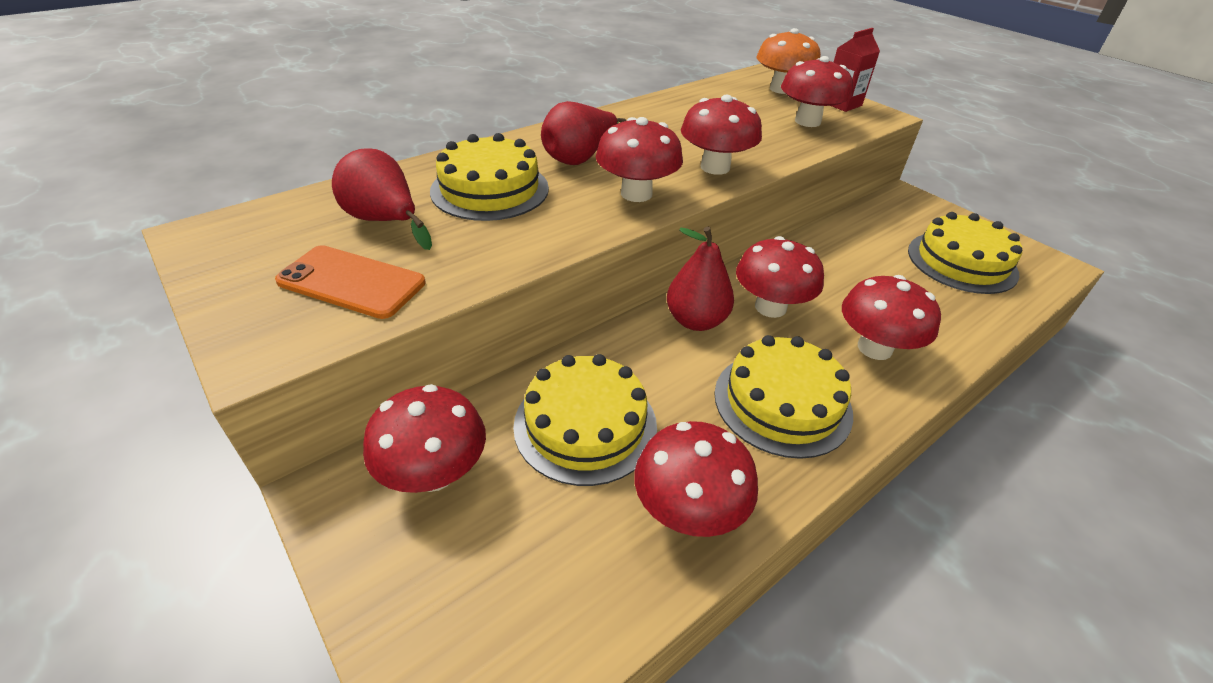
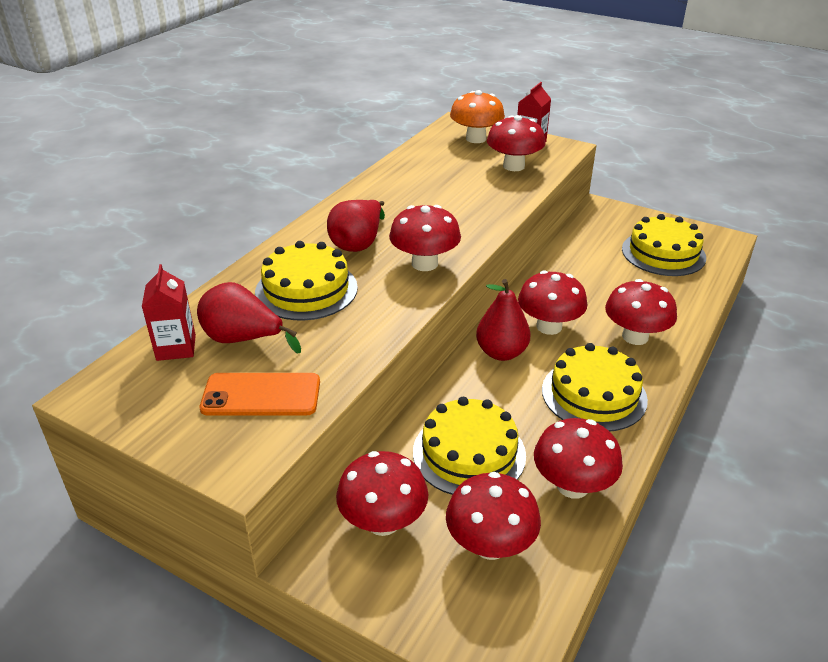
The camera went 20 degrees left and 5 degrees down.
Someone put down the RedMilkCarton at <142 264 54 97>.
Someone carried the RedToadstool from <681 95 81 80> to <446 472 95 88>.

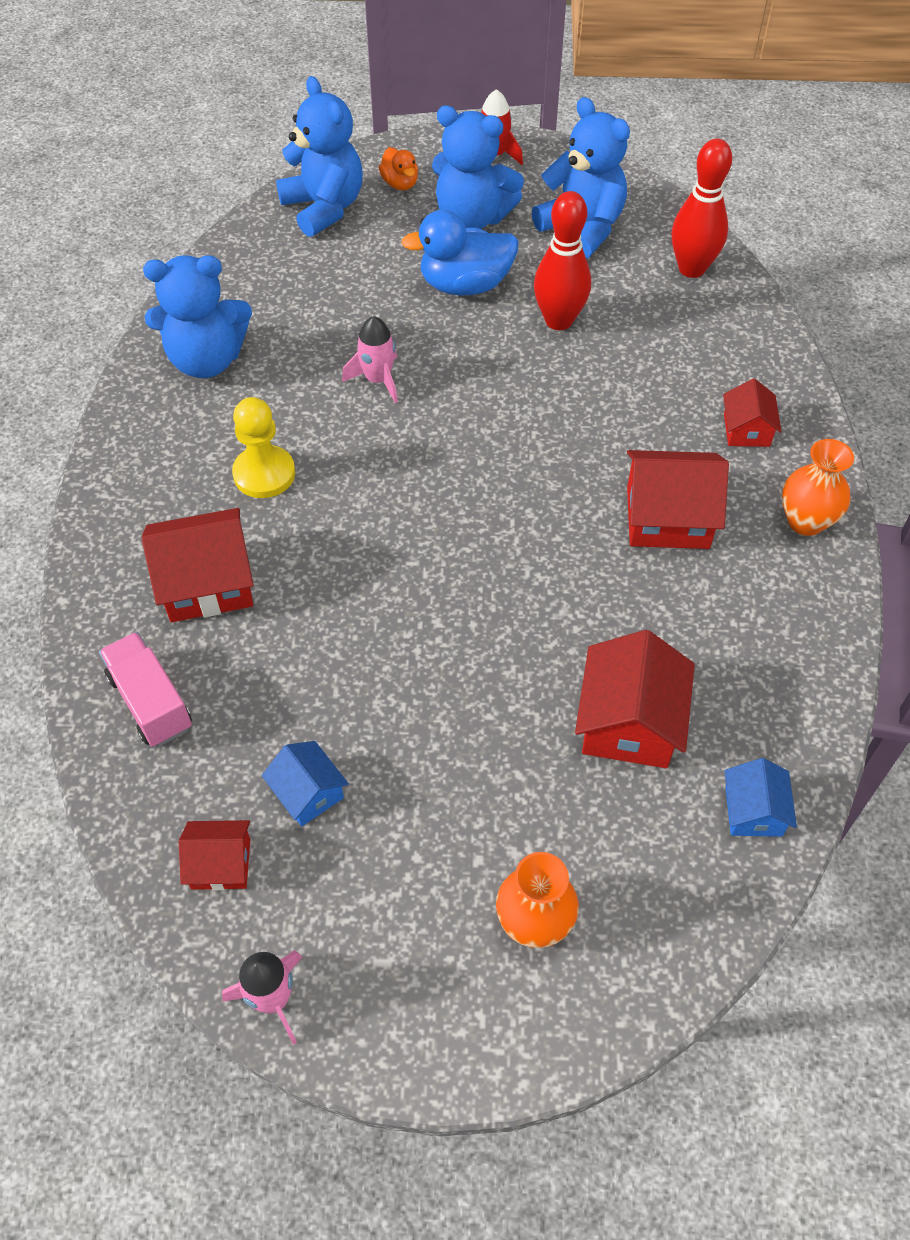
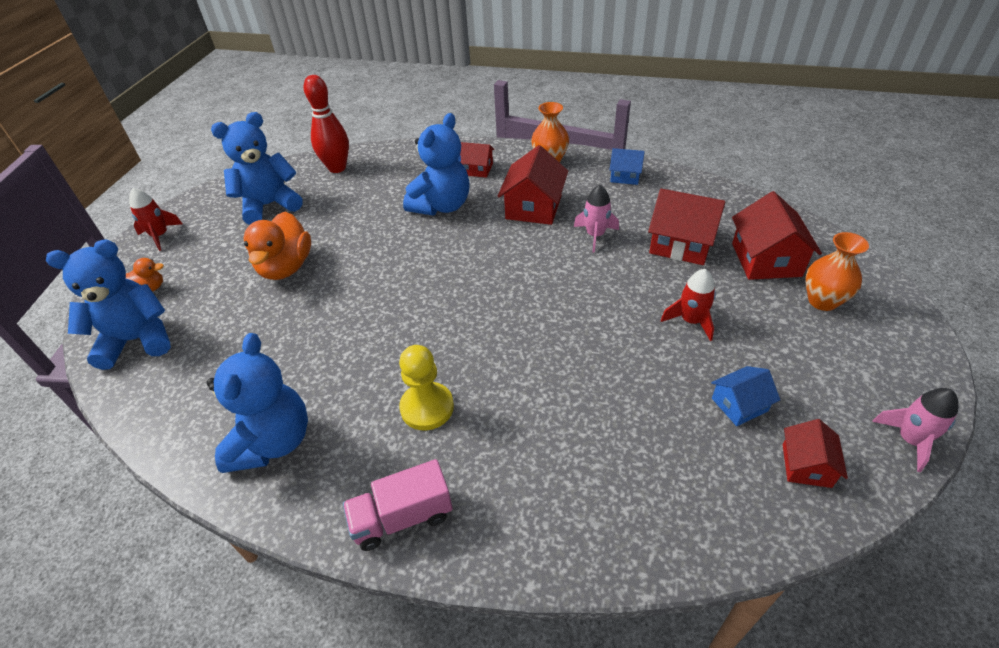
The camera went 75 degrees left and 10 degrees down.
Someone took away the RedBowlingPin at <534 191 57 139>.
Someone put down the RedSpaceship at <661 269 55 72>.
Someone carried the PinkTruck from <99 632 93 115> to <343 459 110 92>.
Someone carried the RedCottage from <141 508 113 114> to <732 191 90 89>.
Someone carried the PinkSpaceship from <342 316 56 87> to <574 185 45 68>.
Someone carried the CobaltStuffedBear from <432 105 92 124> to <403 113 67 102>.
Someone carried the CobaltCottage from <725 758 72 79> to <610 148 35 37>.
Someone repainted the CobaltDuck at <401 210 118 86>, which became the OrangeColouredDuck at <243 212 68 68>.

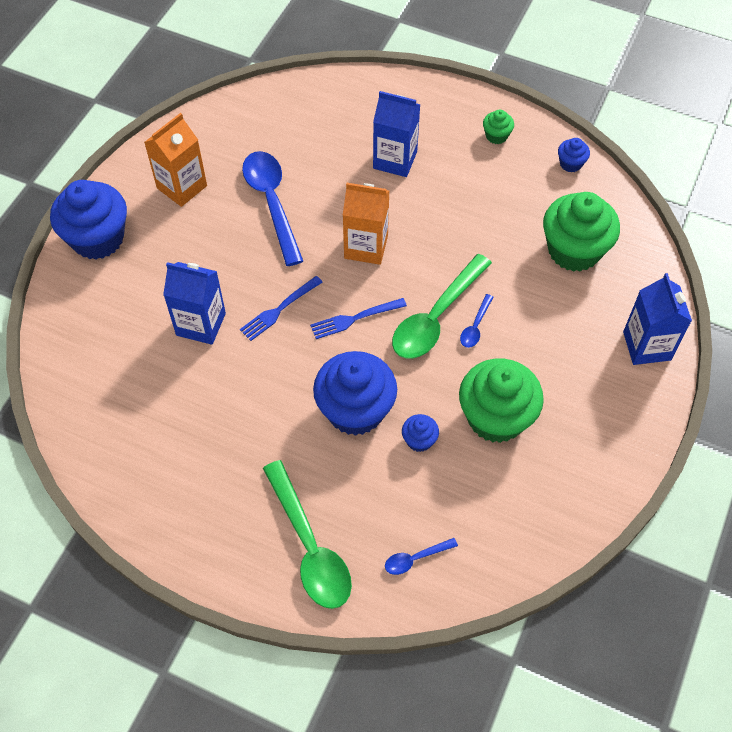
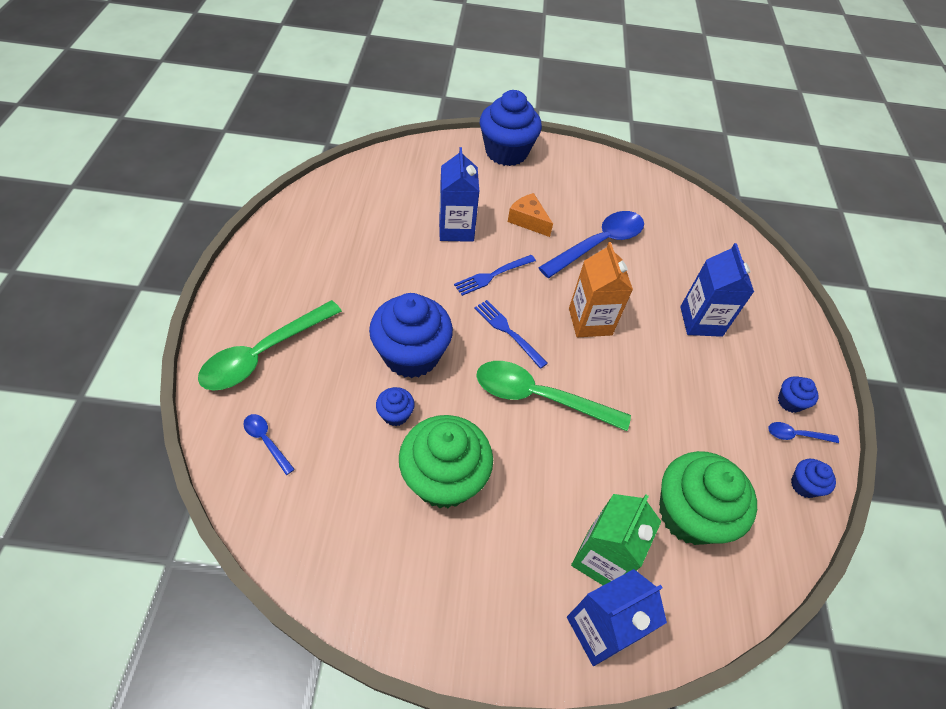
The camera went 65 degrees right and 5 degrees down.
Someone took away the OrangeColouredMilkCarton at <144 113 63 94>.
Someone put down the OrangeColouredCheese at <508 193 45 44>.
Someone put down the GreenMilkCarton at <571 494 90 91>.
Someone carried the CobaltTeaspoon from <460 294 33 54> to <768 422 71 21>.
Someone repainted the GreenMuffin at <483 110 31 34>, which became the CobaltMuffin at <778 376 41 37>.
Someone rotated the CobaltTableFork at <240 276 82 65> by 60 degrees counterclockwise.

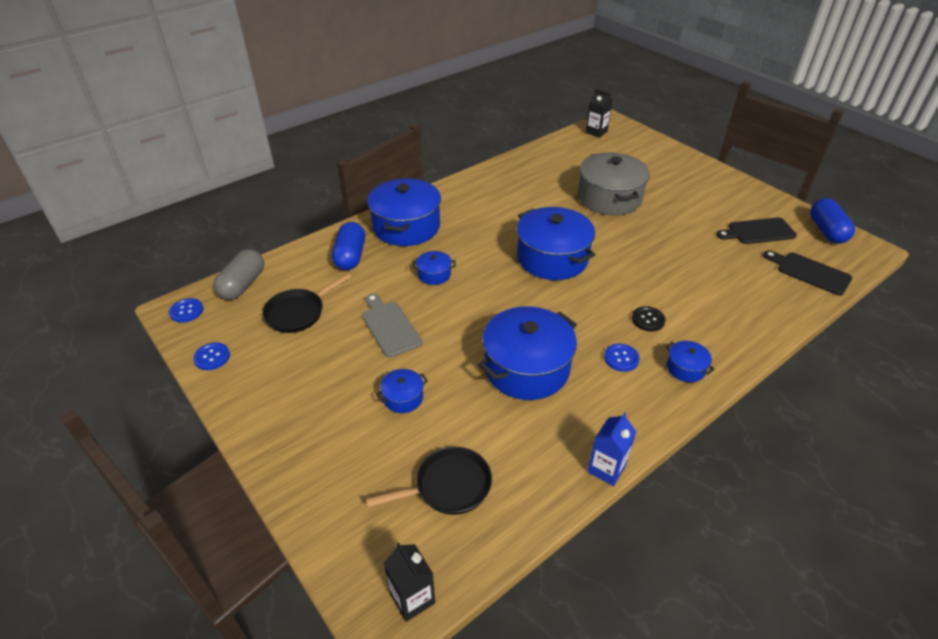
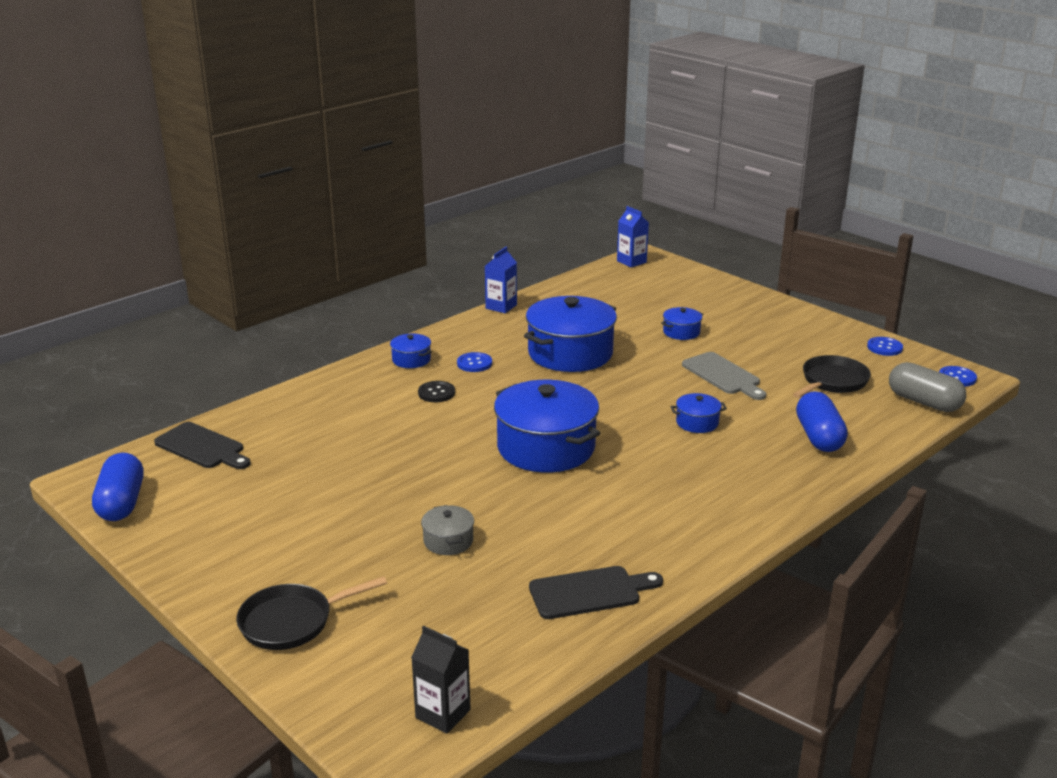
The camera went 175 degrees right and 15 degrees down.
Someone took away the CobaltPot at <367 178 74 68>.
Someone carried the EbonyPan from <366 447 126 68> to <236 576 151 74>.
Someone carried the EbonyChoppingBoard from <716 217 81 27> to <529 566 134 53>.
Someone repainted the EbonyMilkCarton at <384 542 51 80>, which became the CobaltMilkCarton at <617 206 32 61>.
Someone rotated the GreyPillShape at <213 249 51 51> by 60 degrees counterclockwise.
Someone scaled the GreyPot at <578 152 72 64> by 0.45.

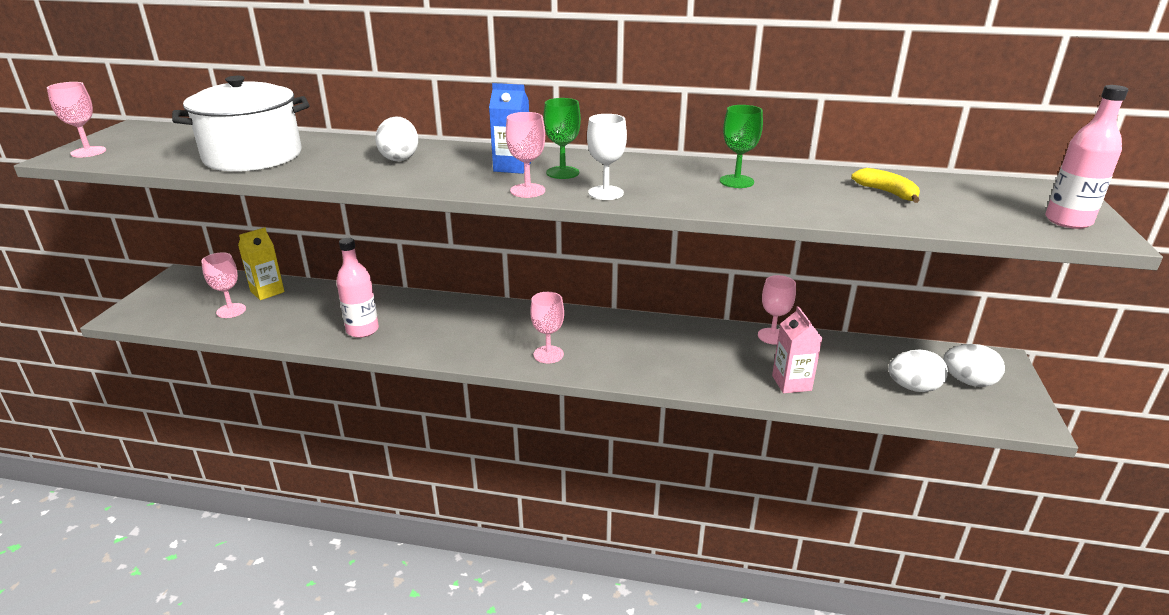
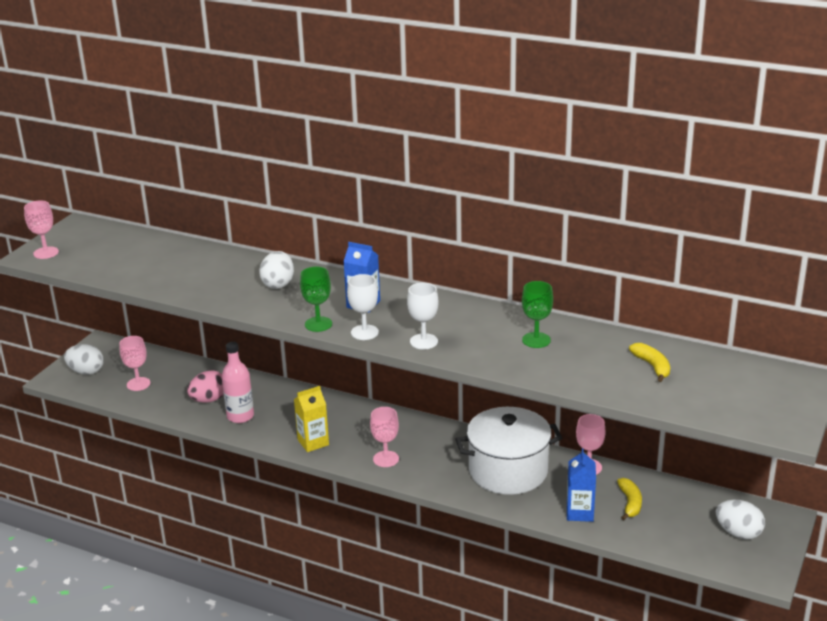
The camera went 15 degrees right and 0 degrees up.
Someone took away the PinkBottle at <1045 85 83 144>.
Someone put down the PinkToyEgg at <187 370 37 33>.
Someone put down the YellowToyBanana at <617 478 25 42>.
Someone carried the SnowWhitePot from <172 76 138 96> to <456 407 106 88>.
Someone carried the YellowMilkCarton from <238 227 47 73> to <294 386 35 66>.
Someone carried the GreenWineGlass from <543 98 38 81> to <300 267 32 65>.
Someone carried the SnowWhiteToyEgg from <888 349 60 43> to <64 344 40 31>.
Someone repainted the PinkWineGlass at <506 112 39 86>, which became the SnowWhiteWineGlass at <347 274 32 66>.
Someone repainted the PinkMilkCarton at <772 306 50 87>, which became the CobaltMilkCarton at <567 449 29 73>.

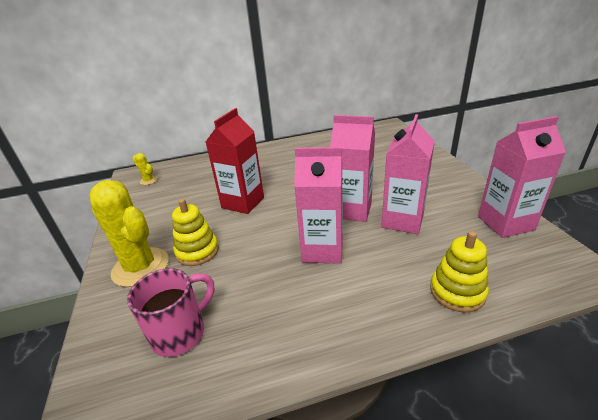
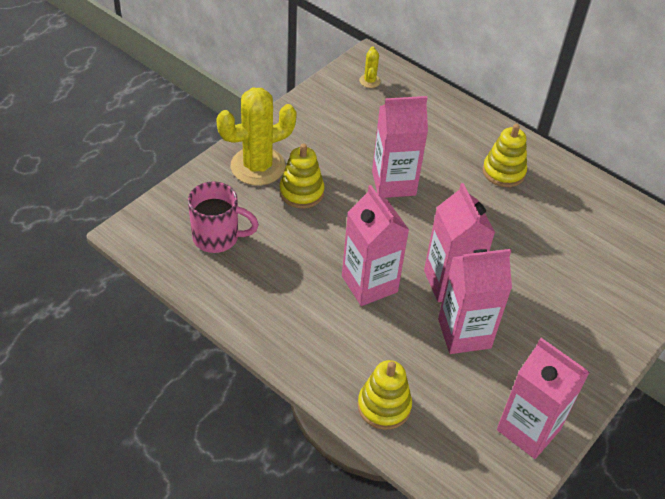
The camera went 50 degrees right and 15 degrees up.
Someone put down the YellowRingStacker at <483 124 44 63>.
Someone repainted the RedMilkCarton at <206 108 58 106>, which became the PinkMilkCarton at <372 96 56 102>.
Someone rotated the YellowCactus at <89 180 80 107> by 60 degrees clockwise.

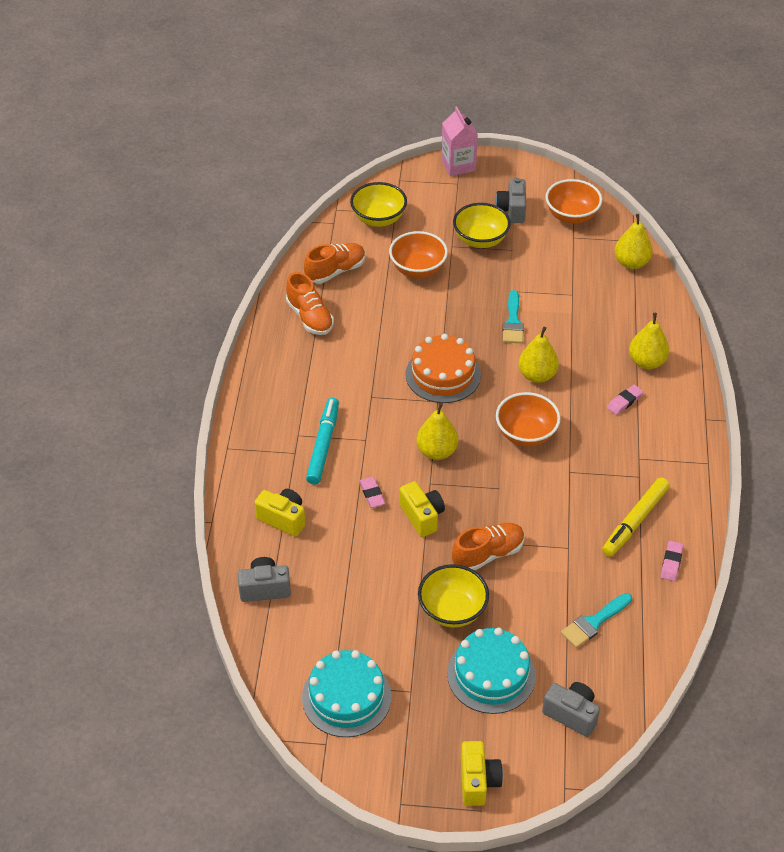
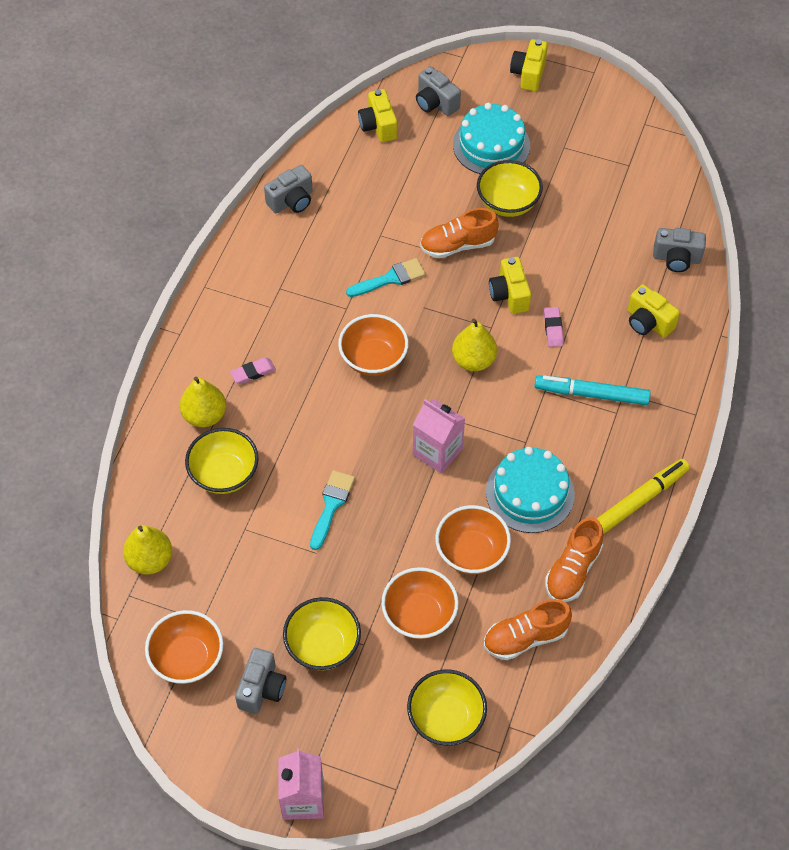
The camera went 165 degrees left and 10 degrees up.
Someone took away the YellowPear at <518 327 41 56>.
Someone put down the YellowBowl at <185 428 74 66>.
Someone put down the YellowCamera at <358 89 39 53>.
Someone put down the OrangeColouredBowl at <435 505 76 70>.
Someone carried the AquaCake from <302 650 90 87> to <486 447 89 86>.
Someone carried the AquaBrush from <561 593 71 55> to <346 258 80 39>.
Someone carried the YellowFeltPen from <602 477 68 80> to <597 459 93 75>.
Someone swapped the OrangeColouredCake at <406 334 75 69> for the PinkMilkCarton at <413 399 52 75>.
Someone swapped the PinkPencilEraser at <661 541 23 40> for the GreyCamera at <264 165 49 48>.
Someone rotated the OrangeColouredShoe at <286 272 48 63> by 135 degrees counterclockwise.
Someone rotated the AquaFeltPen at <306 398 33 87> by 75 degrees clockwise.

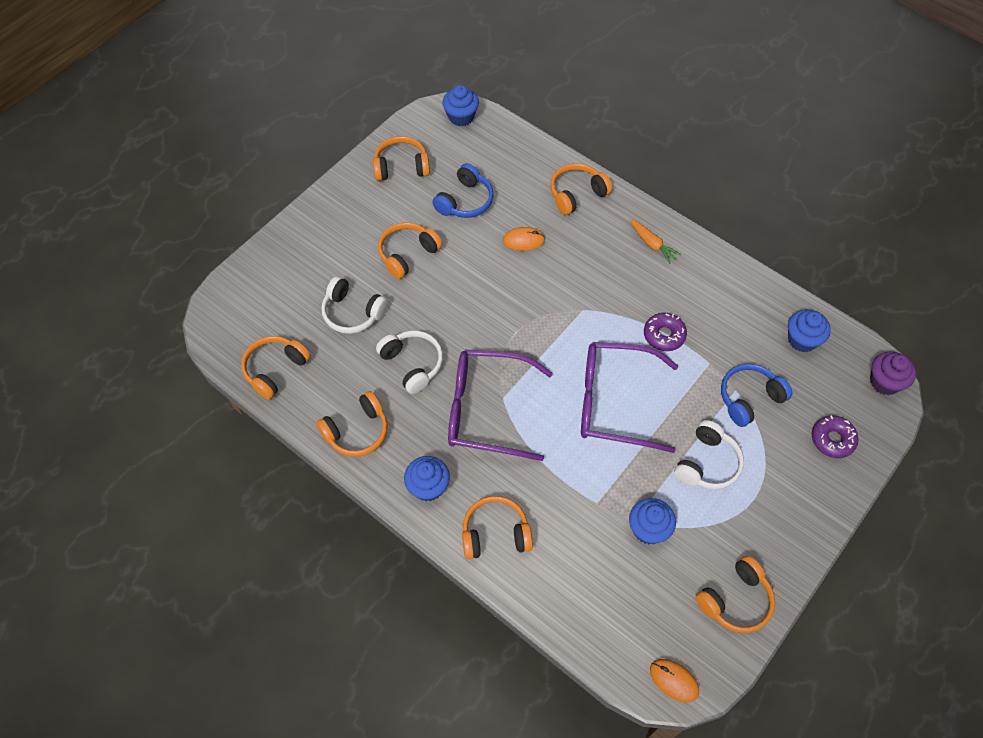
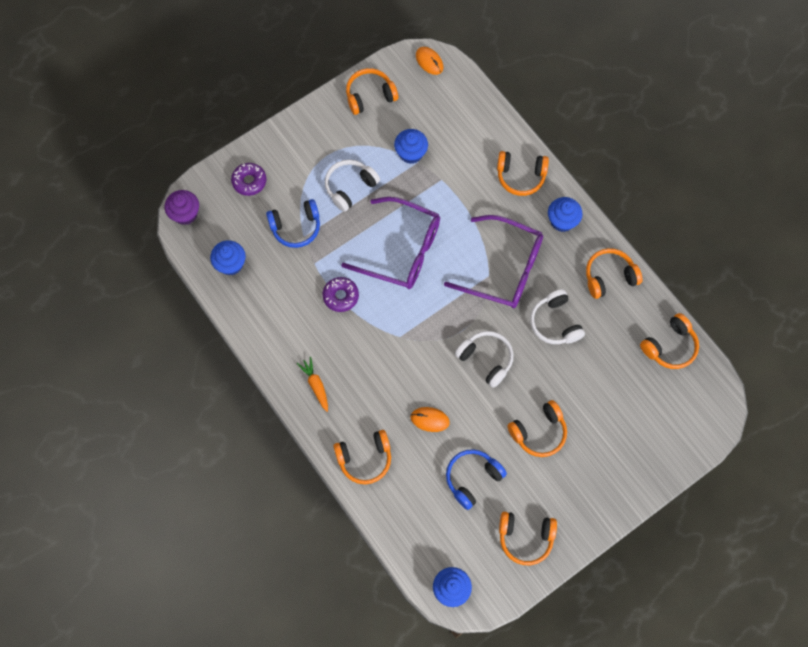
The camera went 165 degrees left and 10 degrees up.
Someone carried the SnowWhiteHeadphones from <321 276 67 58> to <455 331 59 57>.

